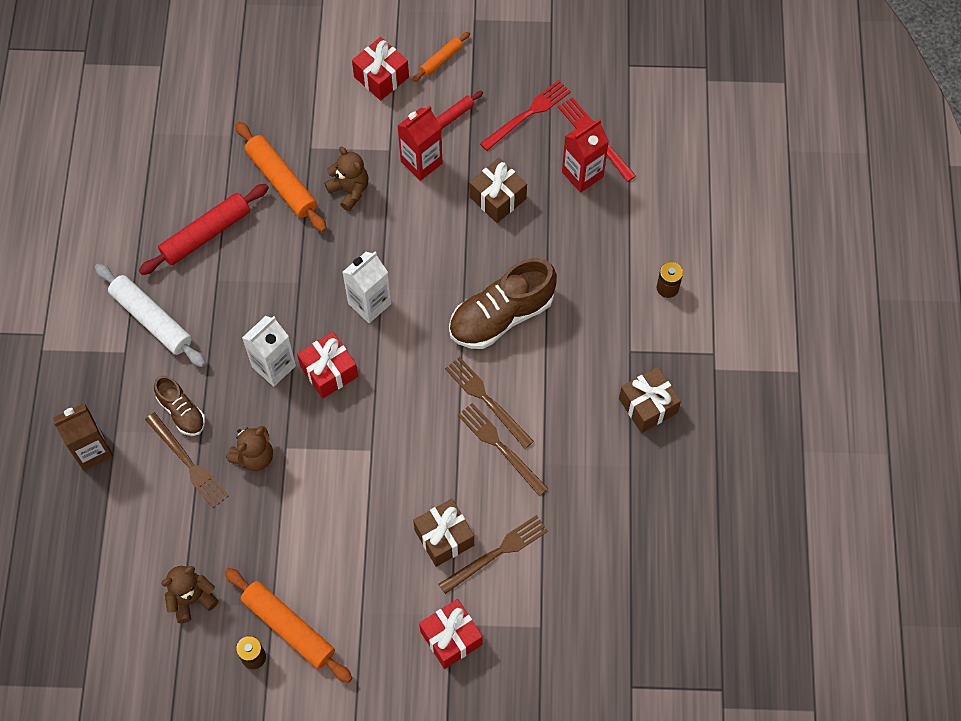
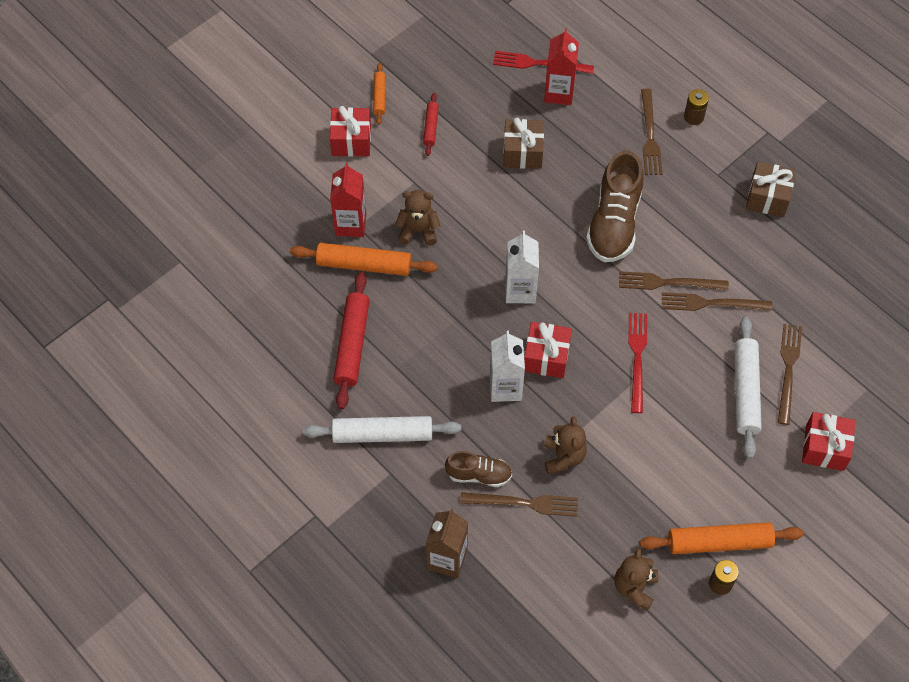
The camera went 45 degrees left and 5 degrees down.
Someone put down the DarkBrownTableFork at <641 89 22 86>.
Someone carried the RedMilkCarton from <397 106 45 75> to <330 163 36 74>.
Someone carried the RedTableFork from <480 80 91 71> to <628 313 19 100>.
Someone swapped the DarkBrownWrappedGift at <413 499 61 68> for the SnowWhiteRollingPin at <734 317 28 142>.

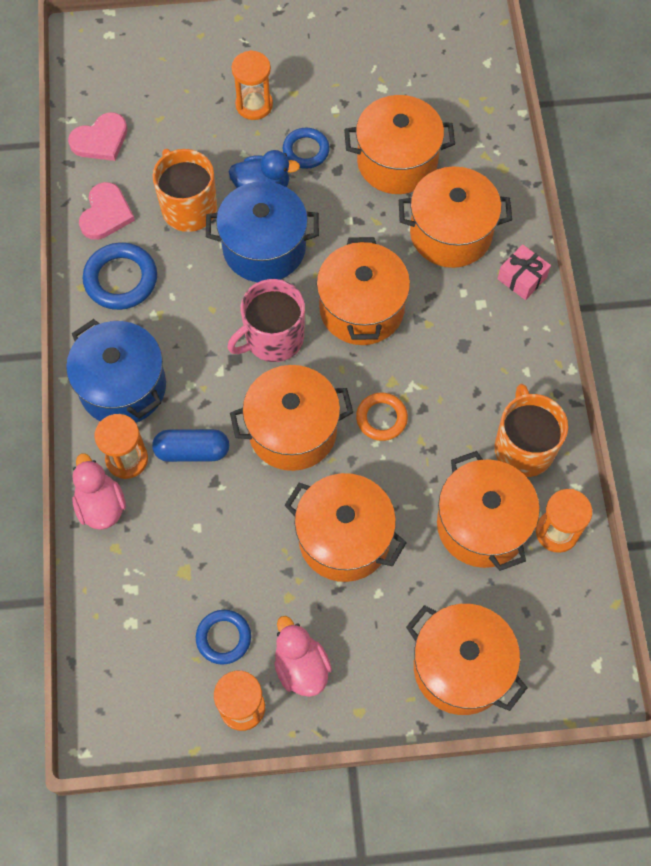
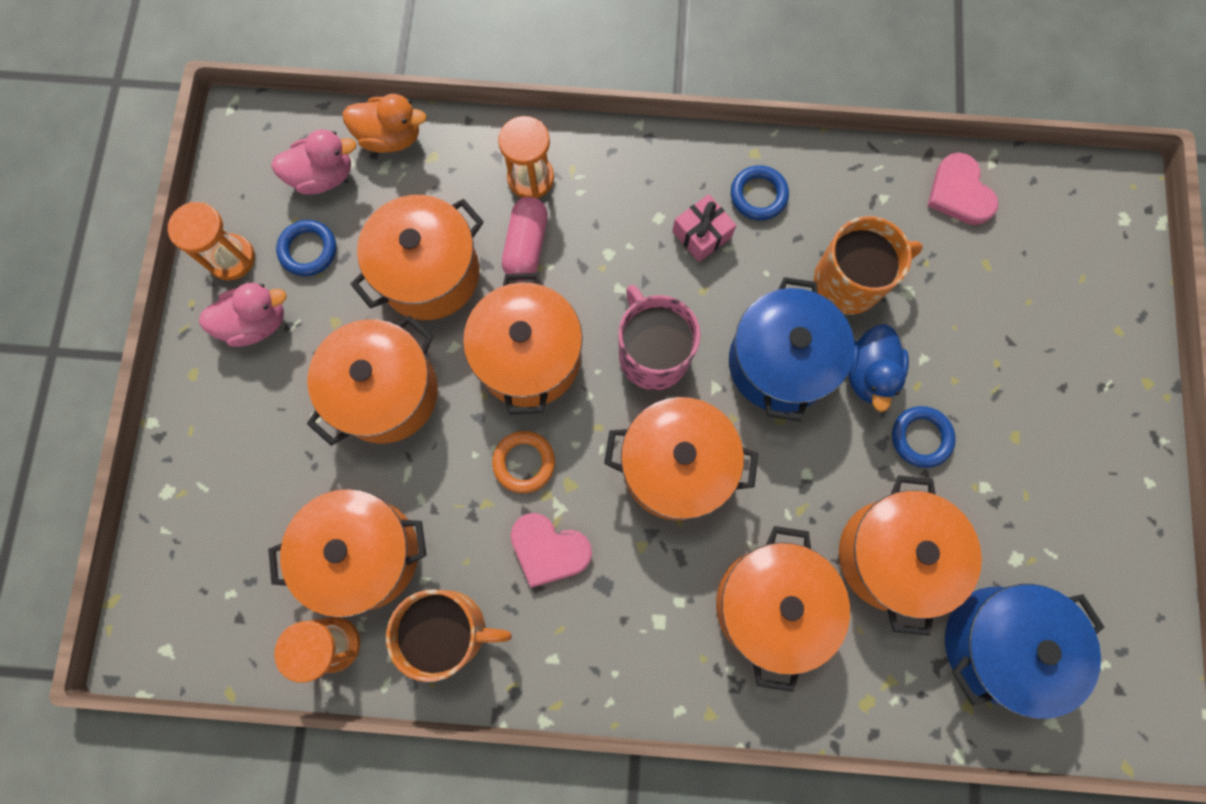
The camera went 100 degrees right and 10 degrees up.
Someone took away the OrangeColouredHourglass at <231 50 42 70>.
Someone put down the OrangeColouredDuck at <342 94 85 59>.
Someone carried the CobaltPot from <66 319 100 104> to <945 584 159 135>.
Someone carried the PinkDuck from <72 453 54 77> to <271 129 86 65>.
Someone carried the PinkHeart from <79 182 56 58> to <511 513 81 75>.
Someone carried the OrangeColouredPot from <406 604 121 111> to <351 195 133 125>.
Someone carried the PinkWrappedGift from <497 244 54 56> to <672 194 64 68>.
Someone repainted the CobaltPillShape at <152 429 77 33>, which became the PinkPillShape at <502 197 46 84>.
Someone scaled the CobaltRing at <83 242 74 68> by 0.66.

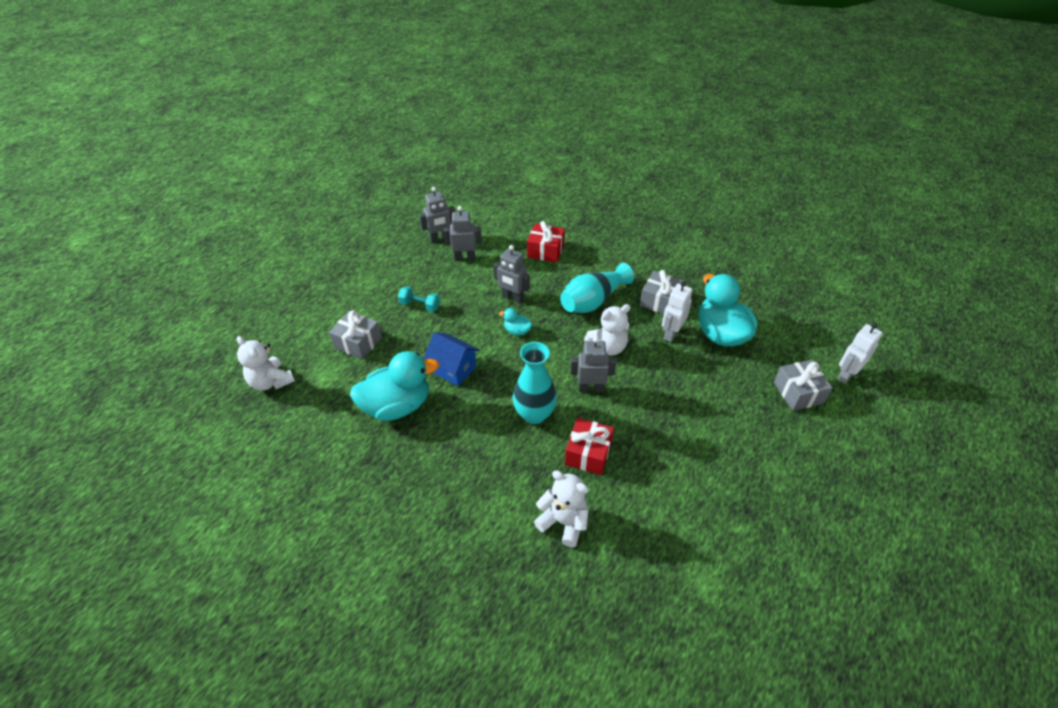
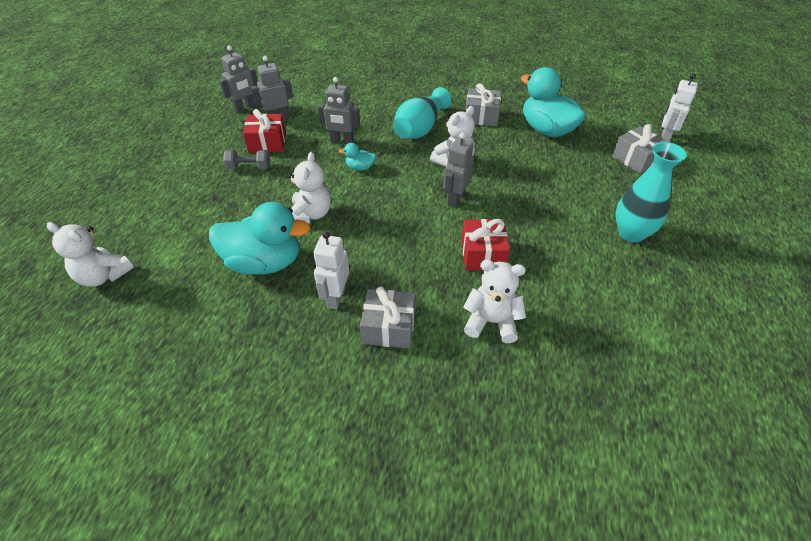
The camera went 20 degrees left and 0 degrees up.
Someone carried the GreyWrappedGift from <329 310 53 49> to <360 286 55 62>.
Someone carried the AquaTallVase from <513 342 44 82> to <615 142 72 101>.
Someone carried the RedWrappedGift from <527 221 38 42> to <243 109 43 44>.
Someone carried the SnowWhiteRobotFigure from <662 281 30 61> to <313 231 37 79>.
Someone swapped the CobaltCottage at <423 332 56 54> for the SnowWhiteStuffedBear at <288 152 43 72>.
Someone repainted the AquaDumbbell at <398 286 42 26>, which became the GreyDumbbell at <223 150 47 19>.
Someone rotated the AquaDuck at <350 351 89 70> by 45 degrees clockwise.
Someone rotated the GreyRobotFigure at <570 337 46 55> by 45 degrees counterclockwise.

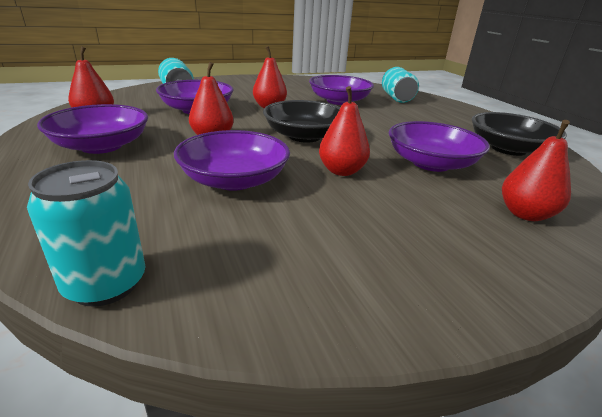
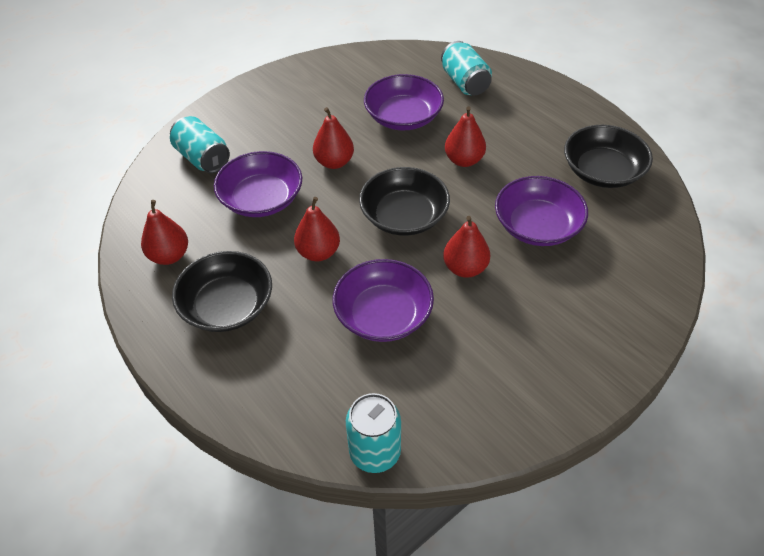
The camera went 15 degrees left and 20 degrees up.
Someone carried the RedPear from <502 120 69 101> to <445 106 41 61>.
Someone repainted the PurpleBowl at <37 104 111 50>, which became the EbonyBowl at <172 251 100 81>.

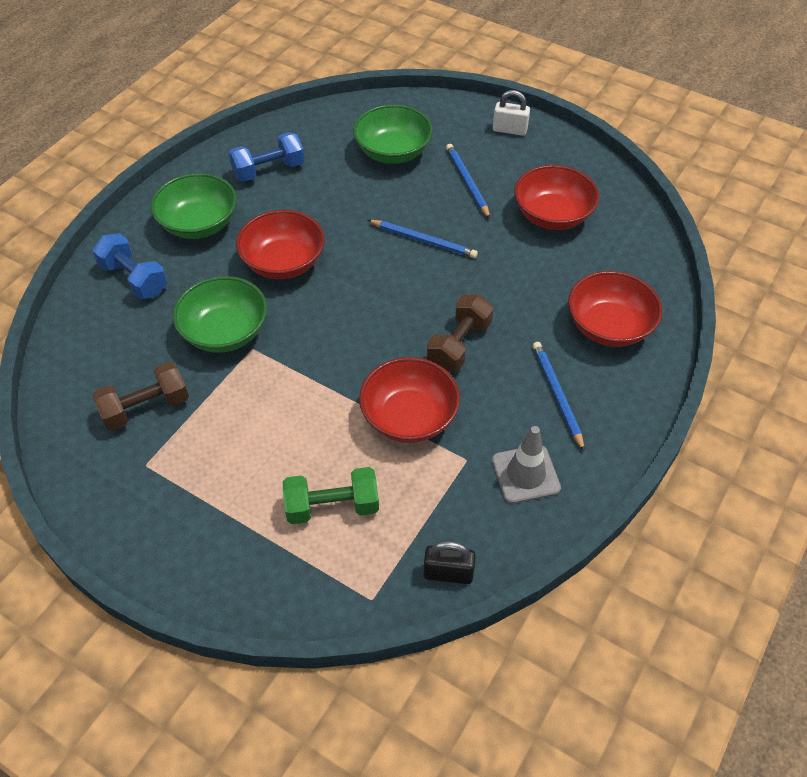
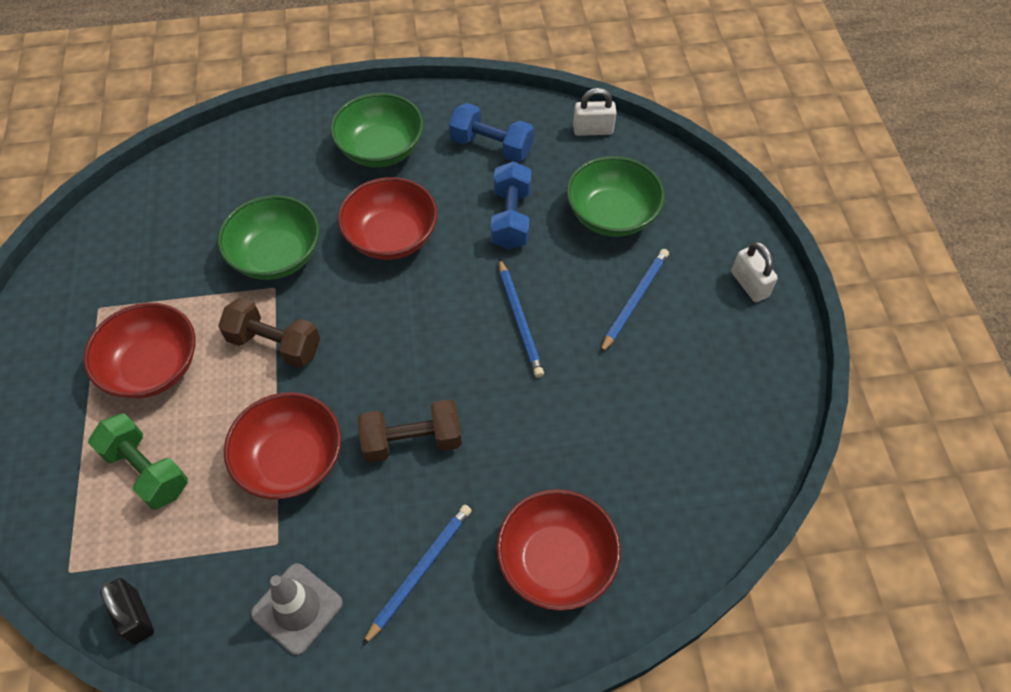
The camera went 50 degrees right and 5 degrees up.
Someone put down the SnowWhitePadlock at <573 88 44 48>.
Someone carried the CobaltDumbbell from <92 233 75 66> to <491 161 40 89>.
Someone carried the DarkBrownDumbbell from <92 362 97 69> to <218 298 102 70>.
Someone carried the RedBowl from <514 165 85 65> to <83 303 113 96>.

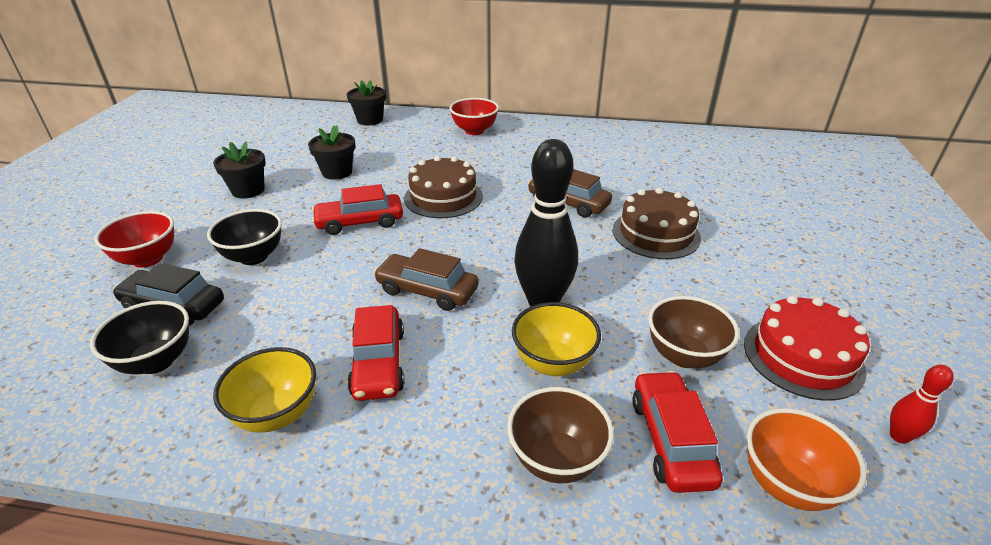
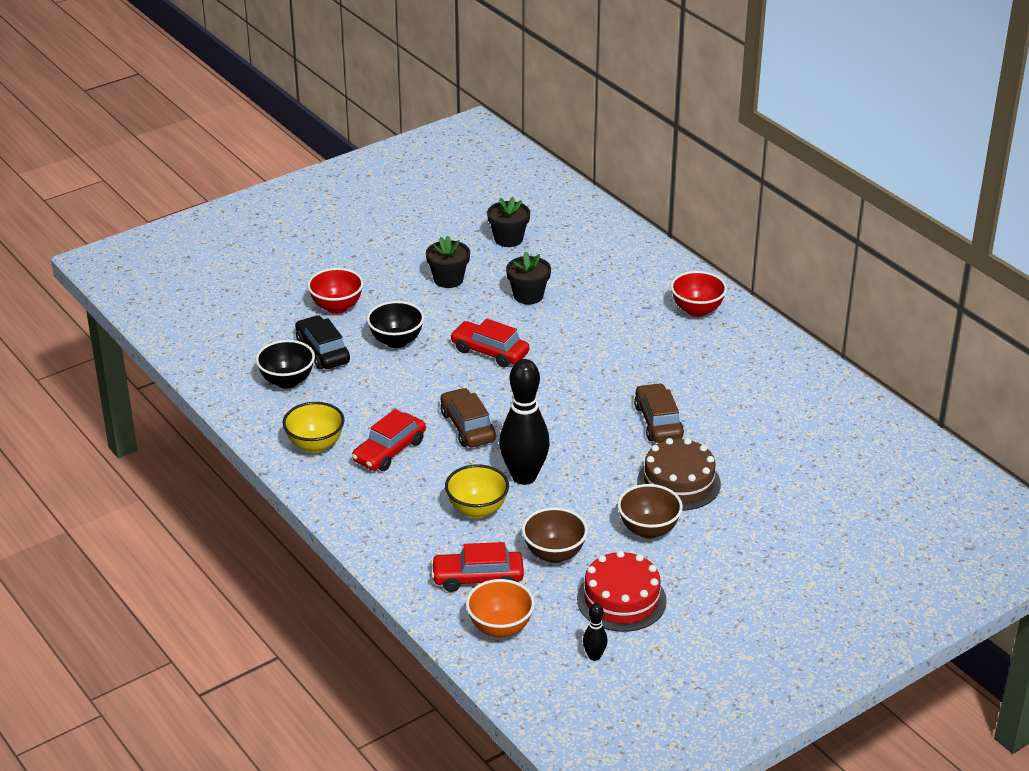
The camera went 45 degrees right and 0 degrees up.
Someone took away the DarkBrownCake at <404 156 79 62>.
Someone carried the EbonyFlowerPot from <347 80 39 45> to <487 197 43 50>.
Someone carried the DarkBrownBowl from <507 387 107 96> to <617 484 66 55>.
Someone repainted the RedBowlingPin at <890 365 64 79>, which became the EbonyBowlingPin at <583 603 25 58>.
Someone rotated the RedAutomobile at <632 371 91 122> by 135 degrees counterclockwise.

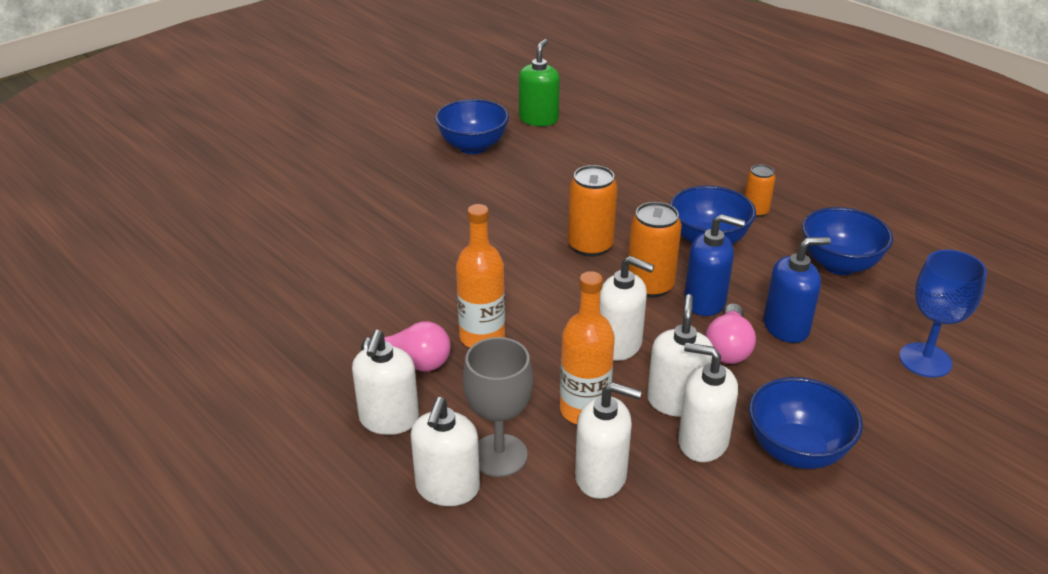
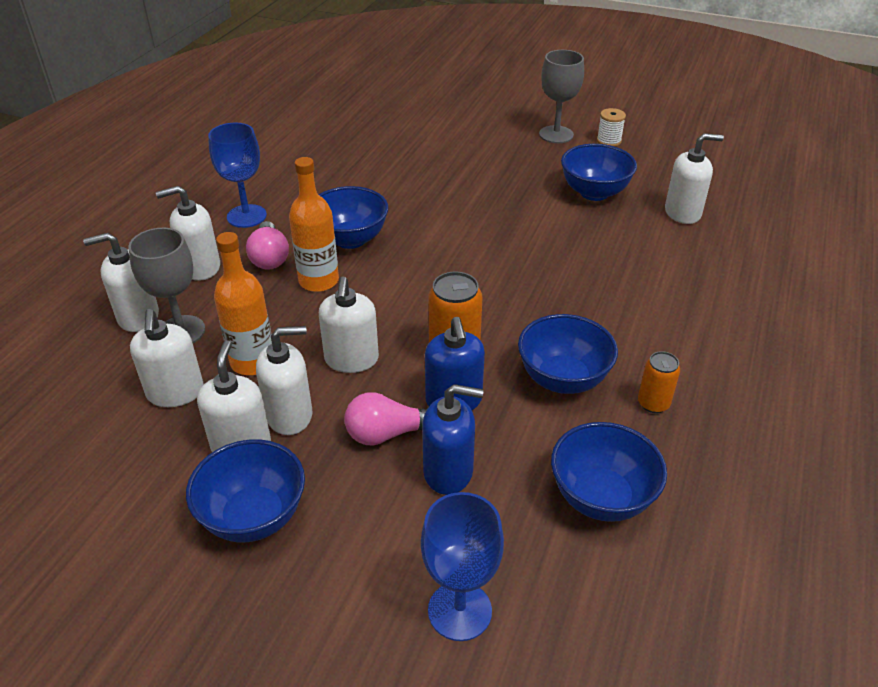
The camera went 65 degrees right and 5 degrees up.
Someone took away the OrangeColouredTin at <568 165 50 92>.
Someone put down the CobaltWineGlass at <208 123 59 105>.
Someone put down the CobaltBowl at <319 186 69 63>.
Someone put down the GreyWineGlass at <539 50 45 93>.
Someone put down the SnowWhiteSpool at <597 108 29 39>.
Someone repainted the GreenSoapPump at <519 39 41 87>, which became the SnowWhiteSoapPump at <665 133 59 91>.
Someone rotated the CobaltSoapPump at <764 237 67 106> by 45 degrees counterclockwise.

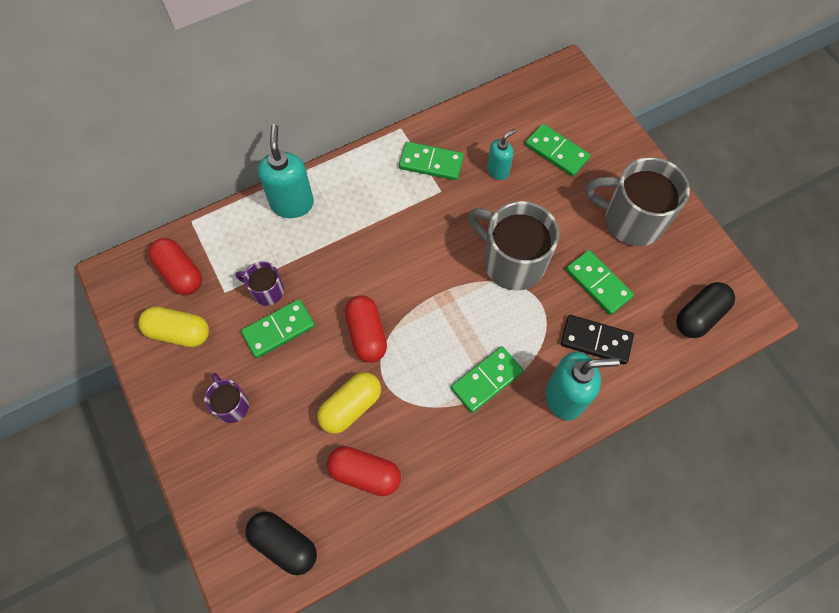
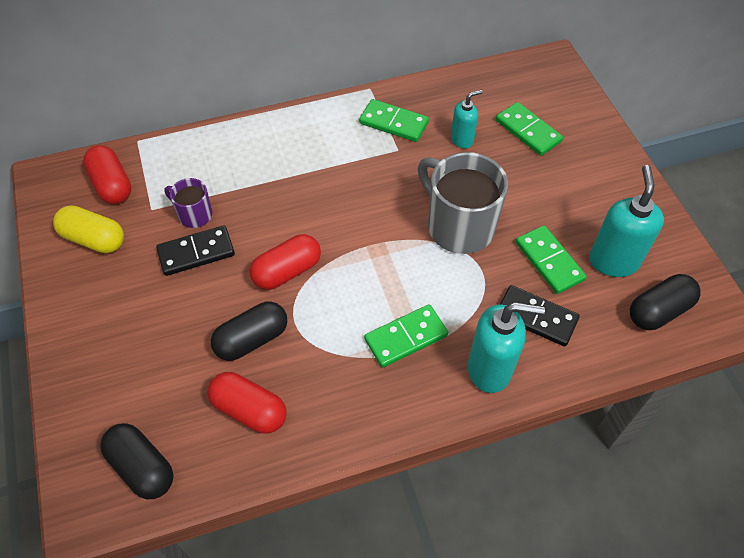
The camera went 10 degrees right and 10 degrees down.
Someone took away the PurpleTeaMug at <204 373 45 50>.
Someone took away the GreyTeaMug at <585 157 105 89>.
Someone carried the AquaSoapPump from <258 124 56 94> to <589 165 75 112>.
Someone repainted the GreenDominoTile at <241 299 74 59>, which became the EbonyDominoTile at <156 225 79 51>.
Someone repainted the YellowPillShape at <317 372 64 62>, which became the EbonyPillShape at <211 301 76 60>.
Someone rotated the RedPillShape at <345 295 42 68> by 60 degrees clockwise.

